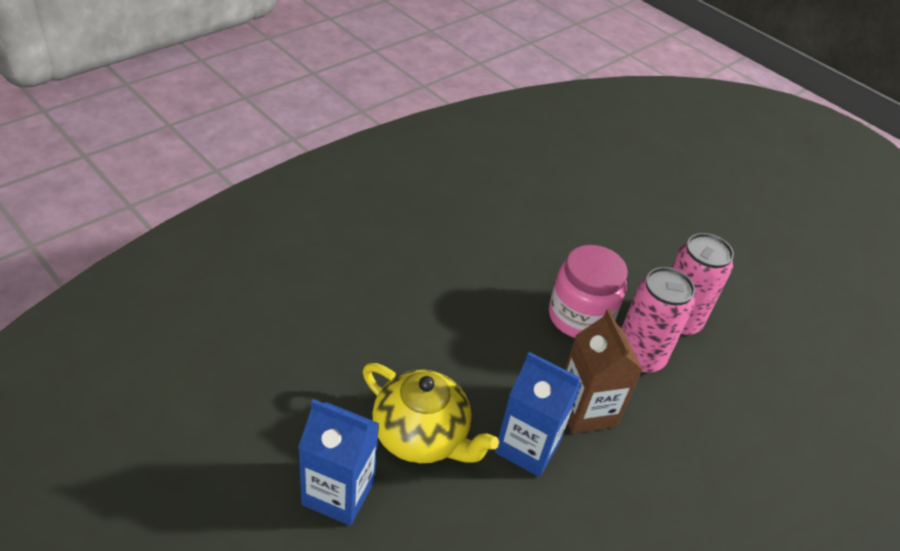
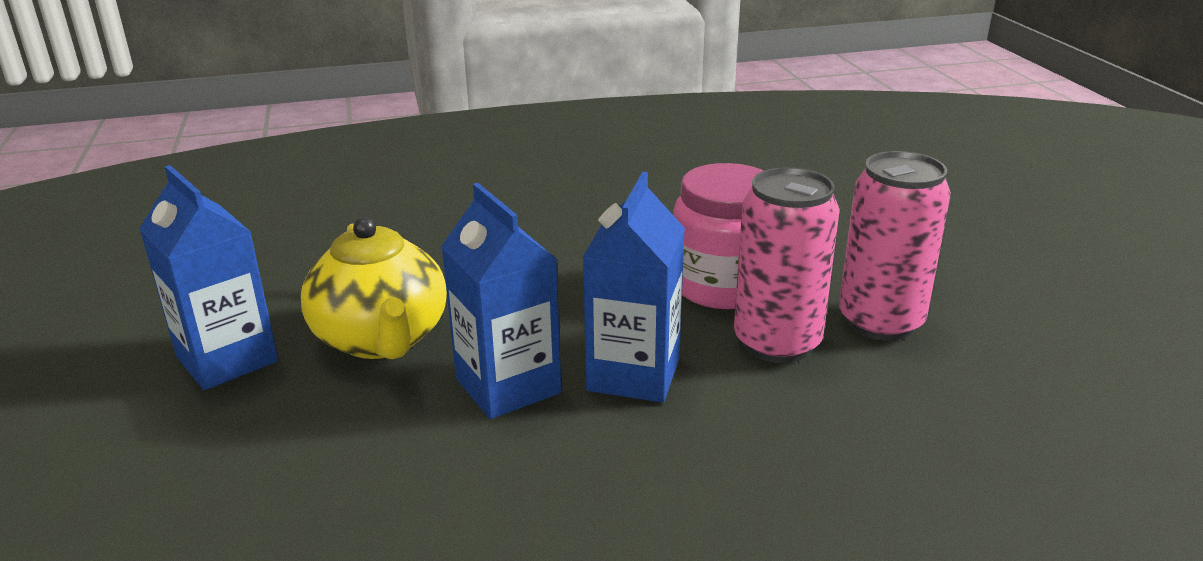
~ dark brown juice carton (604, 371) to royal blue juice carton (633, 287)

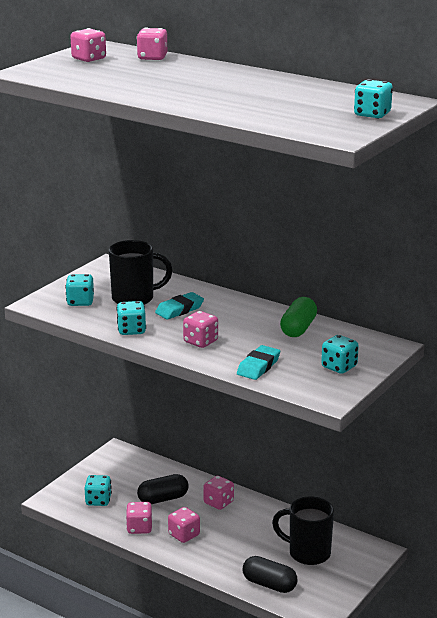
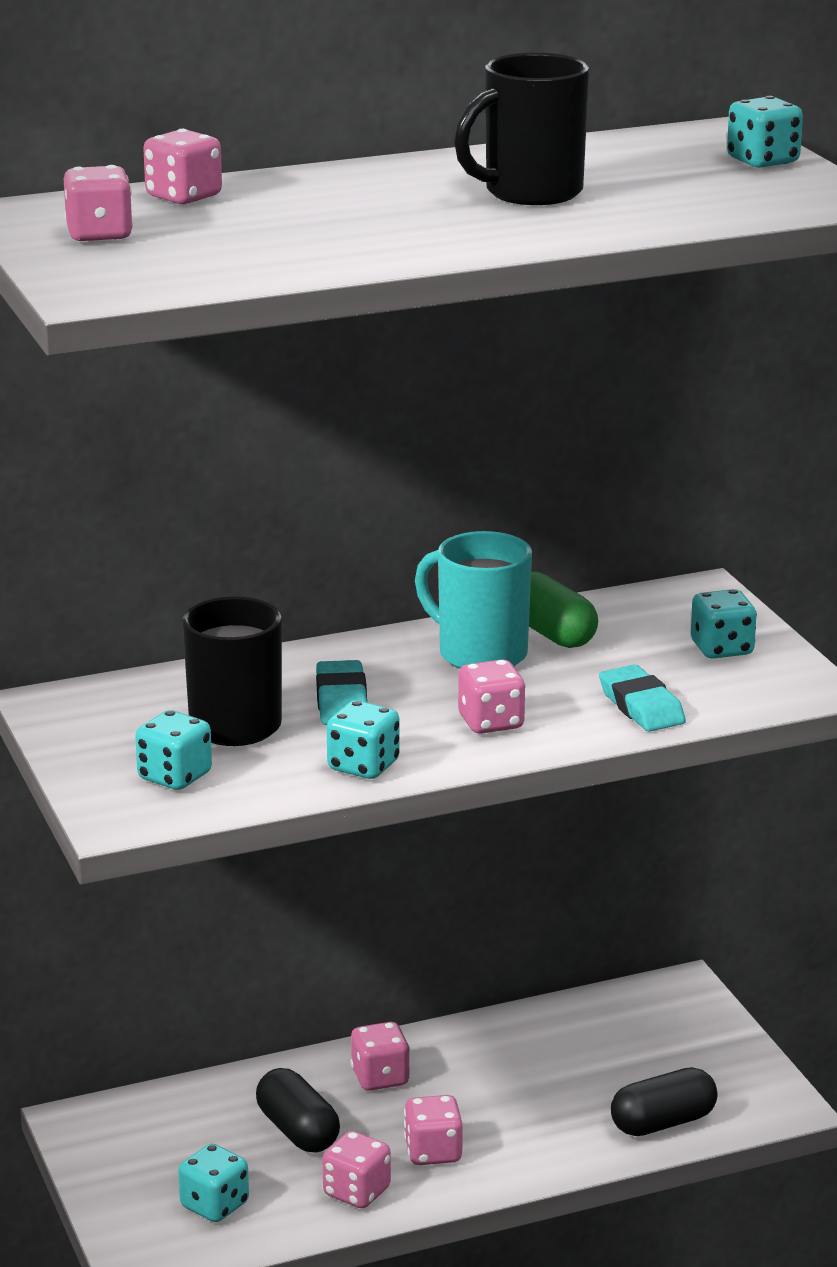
+ teal tea mug (473, 600)
~ ebony tea mug (303, 530) to (521, 129)
~ ebony capsule (163, 489) = (298, 1110) 45 degrees counterclockwise

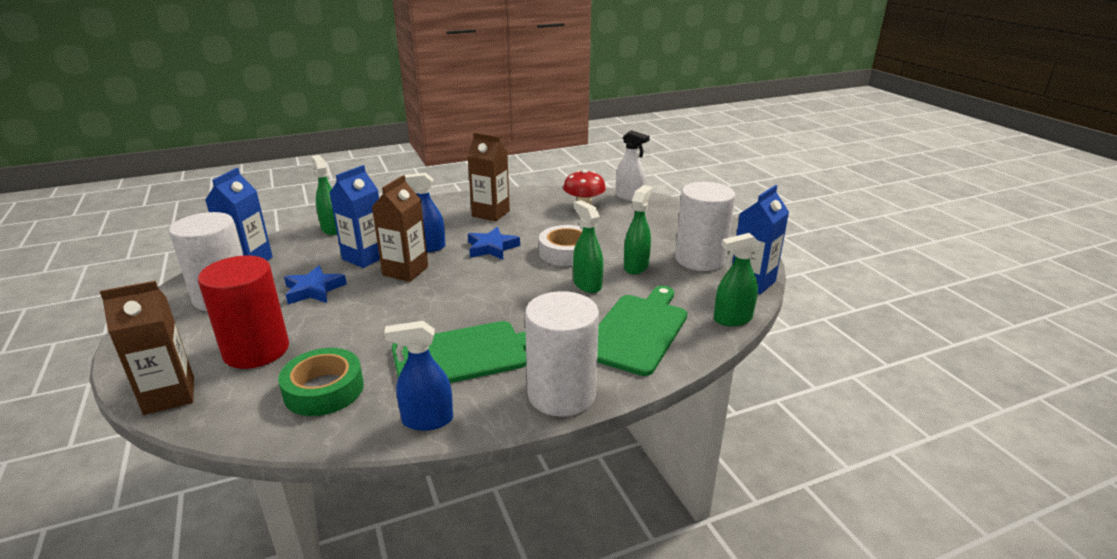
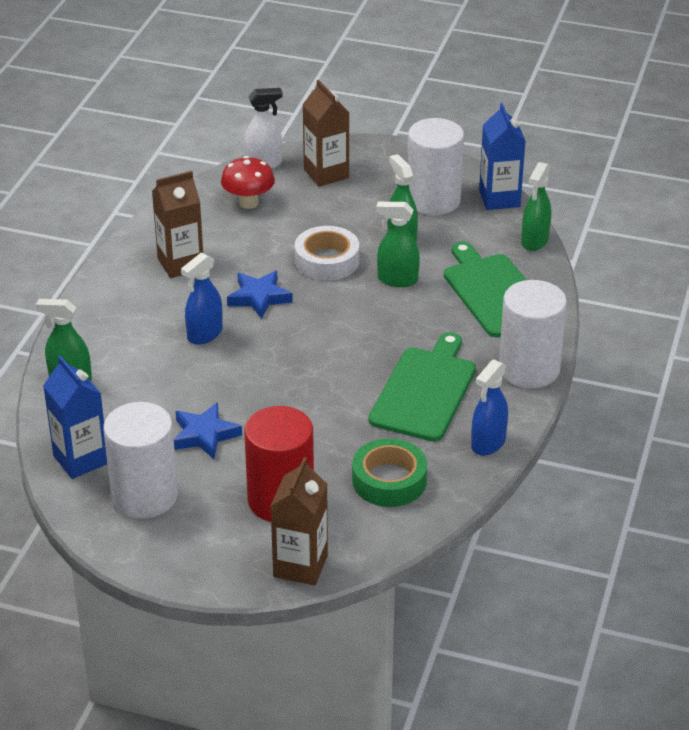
- royal blue juice carton (355, 216)
~ dark brown juice carton (400, 228) to (326, 133)

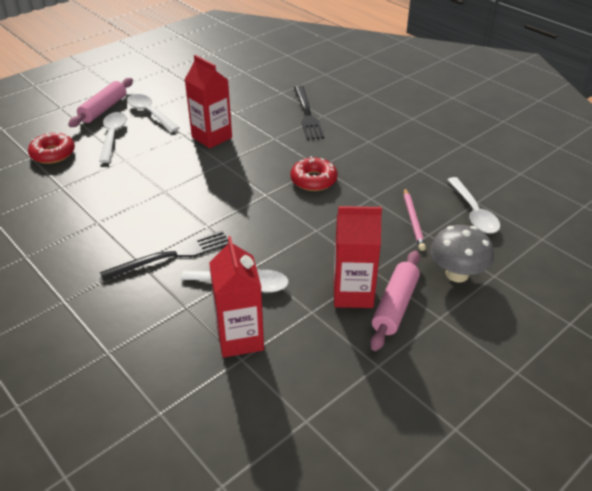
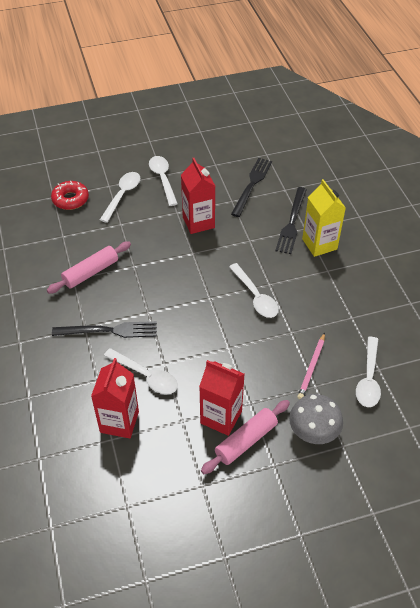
+ ebony table fork (251, 187)
+ golden juice carton (324, 218)
~ rosy pastry roller (100, 102) to (89, 267)
~ scarlet donut (314, 173) to snow-white teaspoon (254, 290)

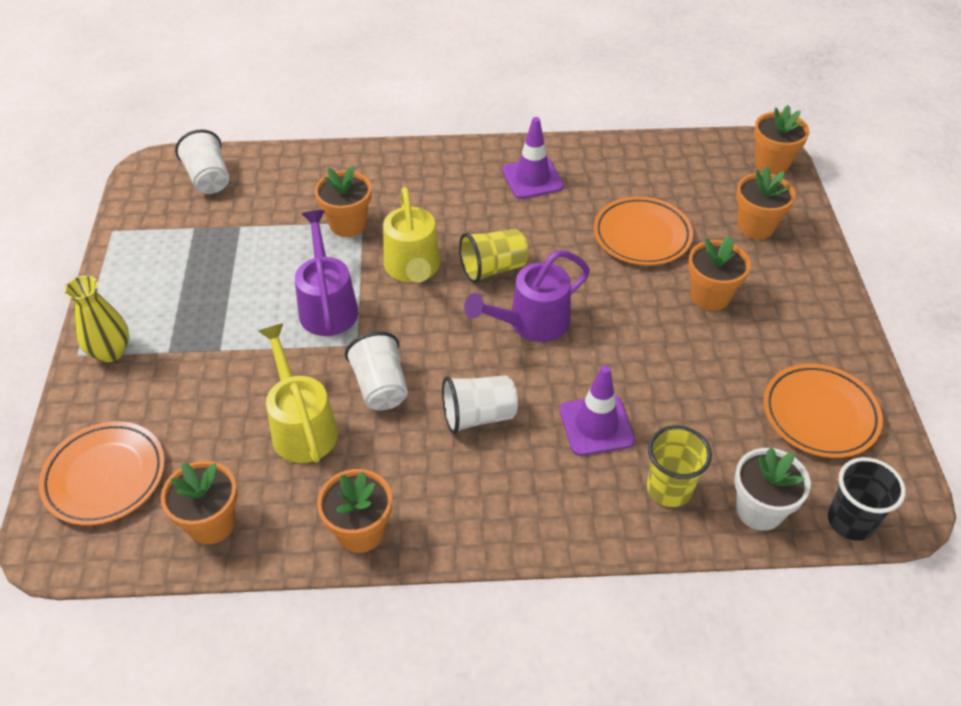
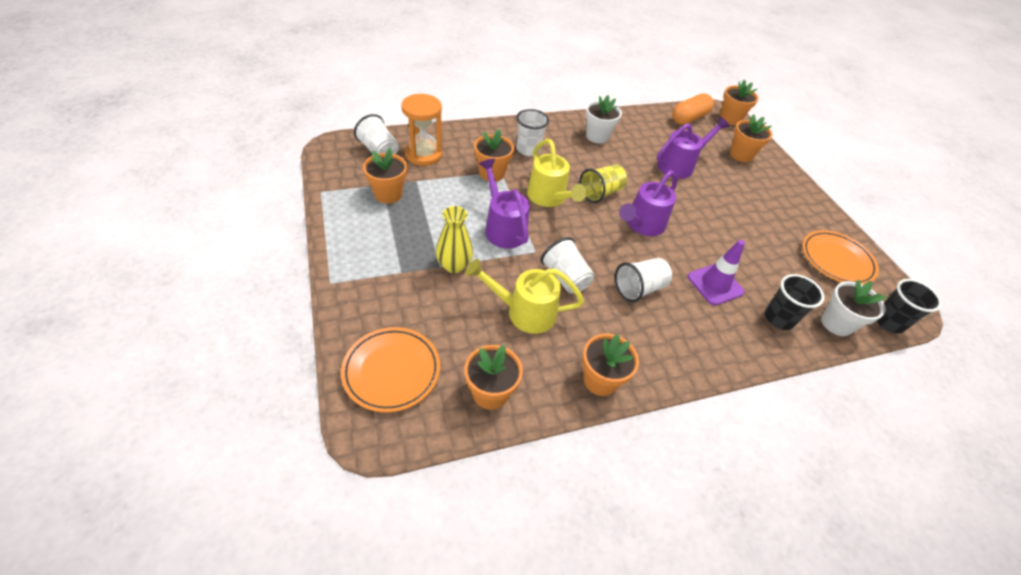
+ bright orange sandglass (421, 130)
+ snow-white cup (532, 132)
+ bright orange capsule (693, 109)
~ golden tall vase (96, 318) to (454, 239)
~ bright orange flower pot (719, 273) to (385, 176)
~ purple traffic cone (533, 158) to snow-white flower pot (603, 119)
~ bright orange flat dish (643, 231) to purple sprinkling can (693, 147)
~ golden cup (679, 466) to ebony cup (795, 302)
~ golden sprinkling can (298, 393) = (524, 296) 45 degrees counterclockwise

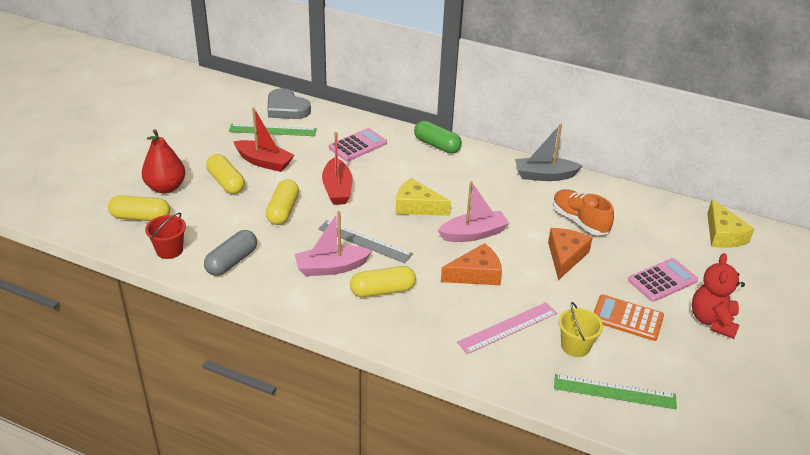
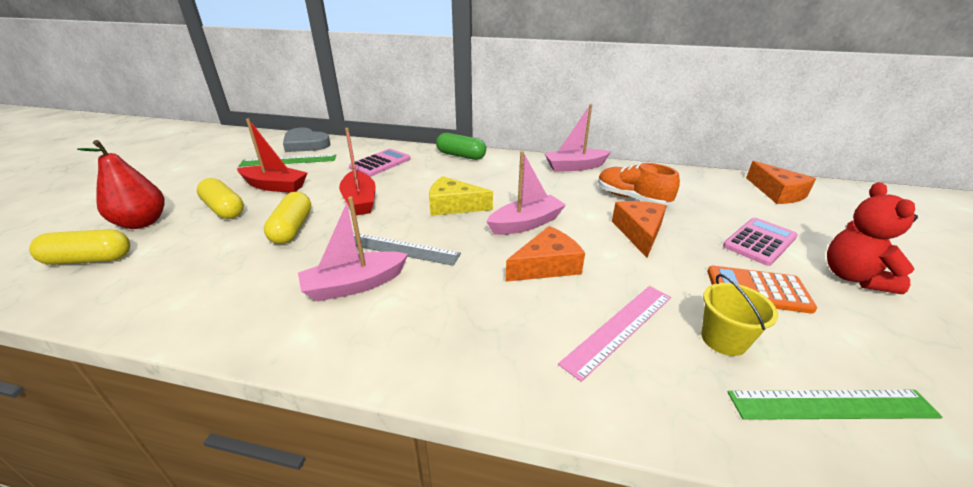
- scarlet pail (165, 236)
- grey capsule (230, 253)
- golden capsule (383, 281)
~ grey toy boat (548, 152) to rosy toy boat (577, 138)
~ golden piece of cheese (730, 223) to bright orange piece of cheese (781, 182)

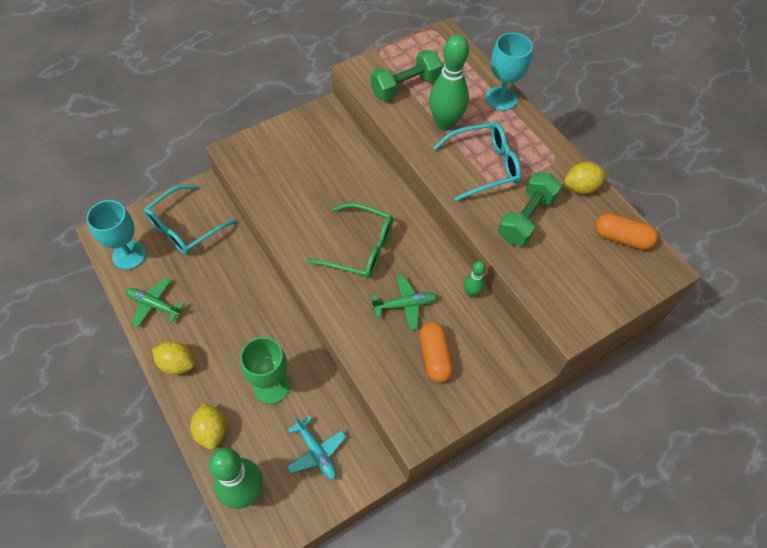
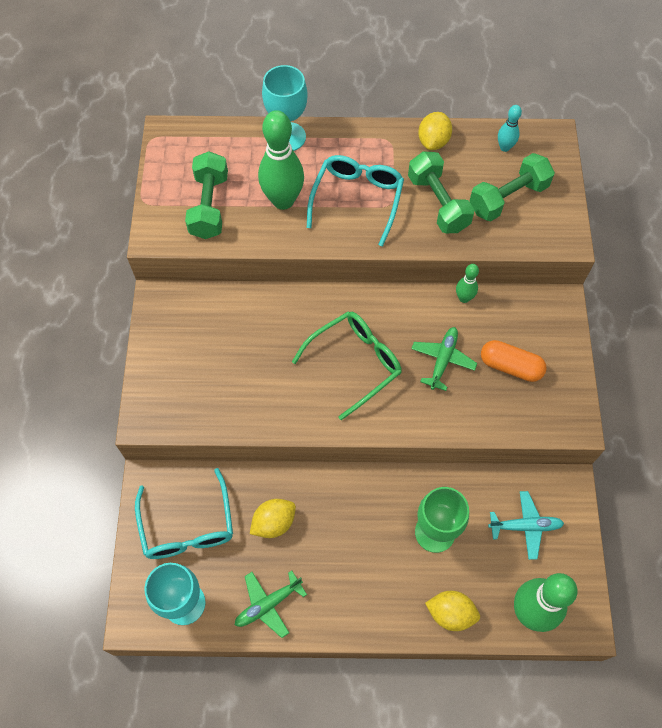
+ emerald hand weight (512, 187)
~ golden toy lemon (173, 358) to (273, 518)
~ bright orange capsule (626, 231) to teal tenpin (510, 128)

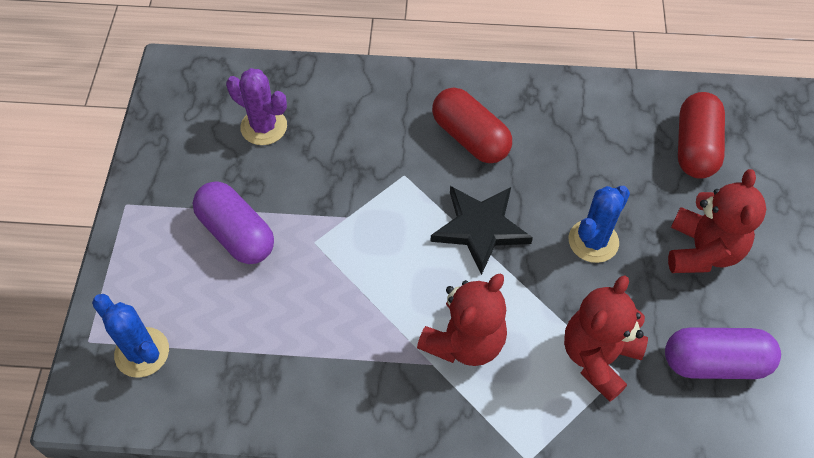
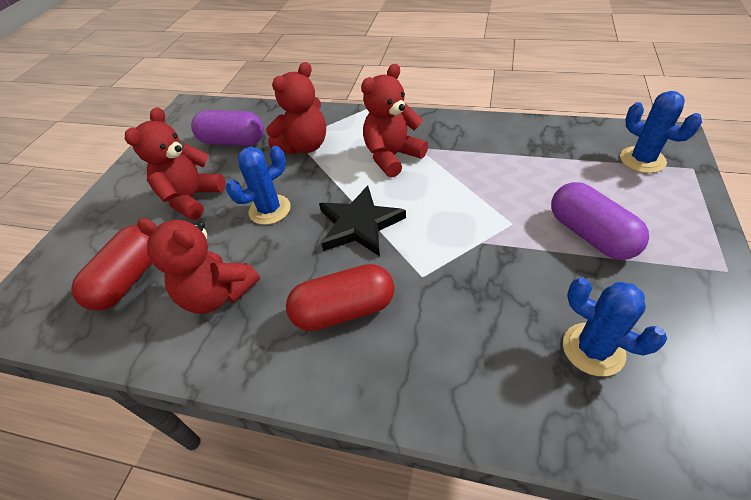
+ scarlet teddy (198, 266)
~ purple prickly plant (256, 106) to royal blue prickly plant (615, 326)
~ scarlet capsule (472, 125) = (340, 297) 75 degrees counterclockwise

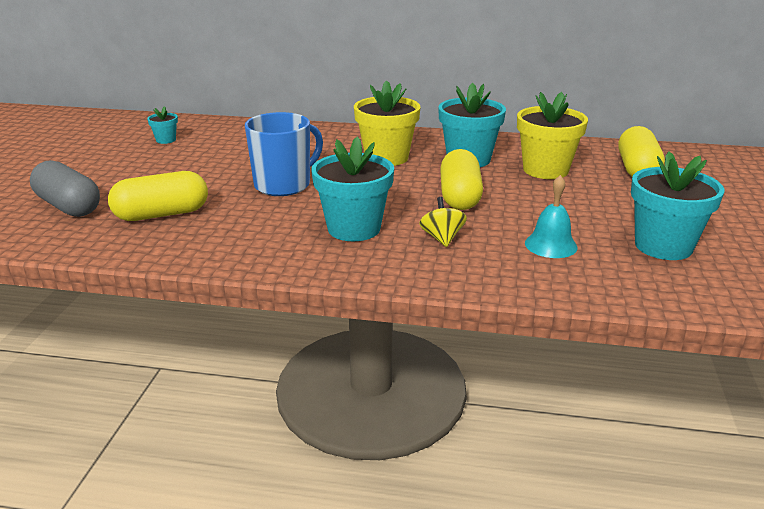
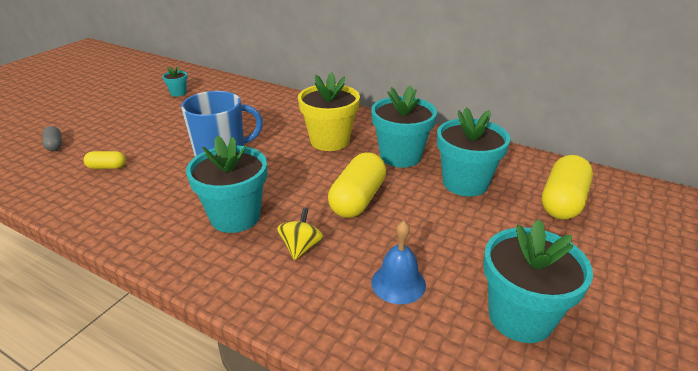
~ golden flower pot (552, 135) to teal flower pot (473, 152)
~ teal school bell (551, 216) to royal blue school bell (398, 262)
~ grey capsule (65, 188) = (52, 138) x0.50
~ golden capsule (158, 196) = (105, 160) x0.50

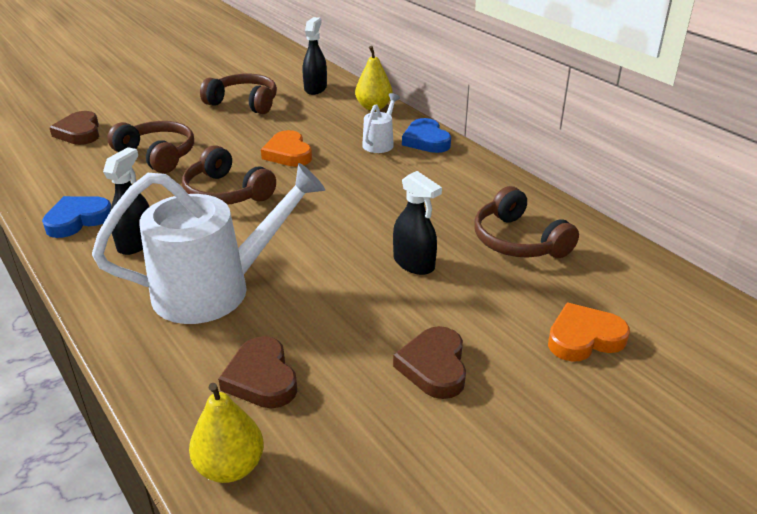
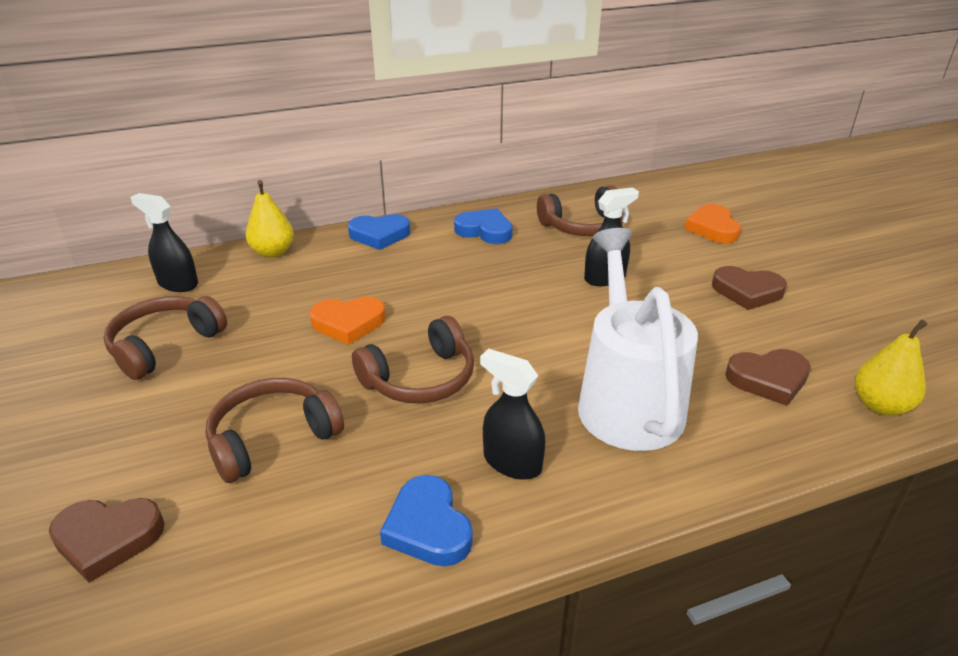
- snow-white sprinkling can (381, 123)
+ royal blue heart shape (483, 226)

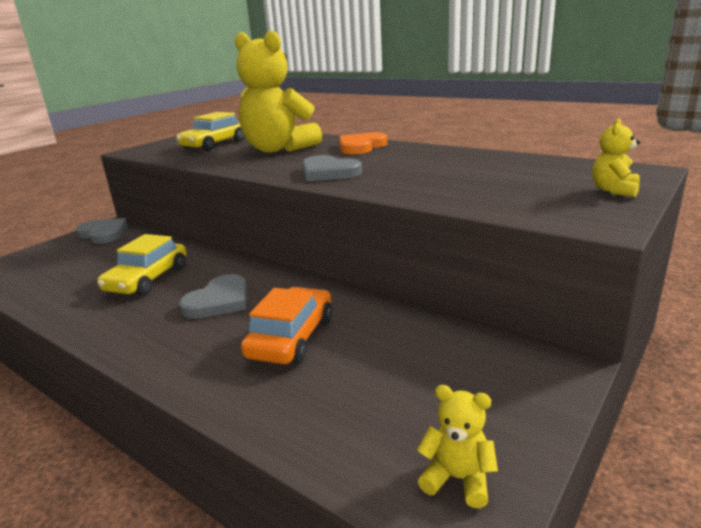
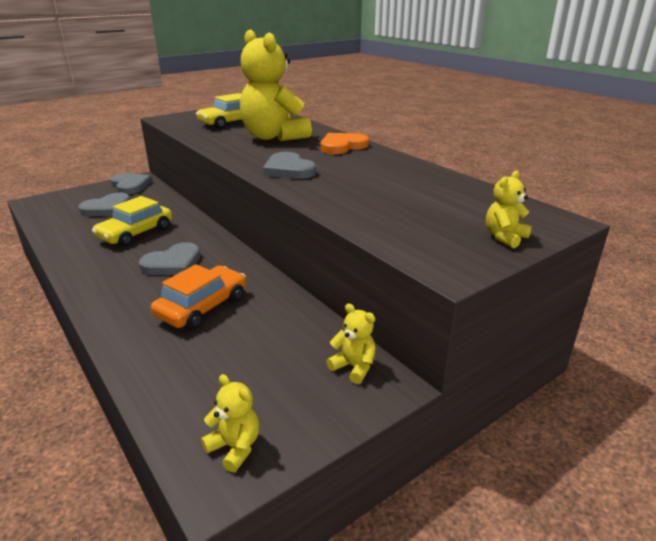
+ grey heart shape (104, 204)
+ golden teddy (351, 344)

